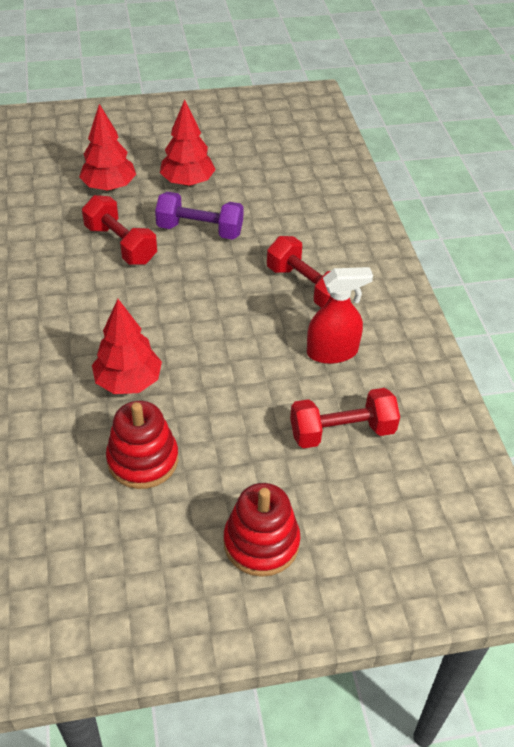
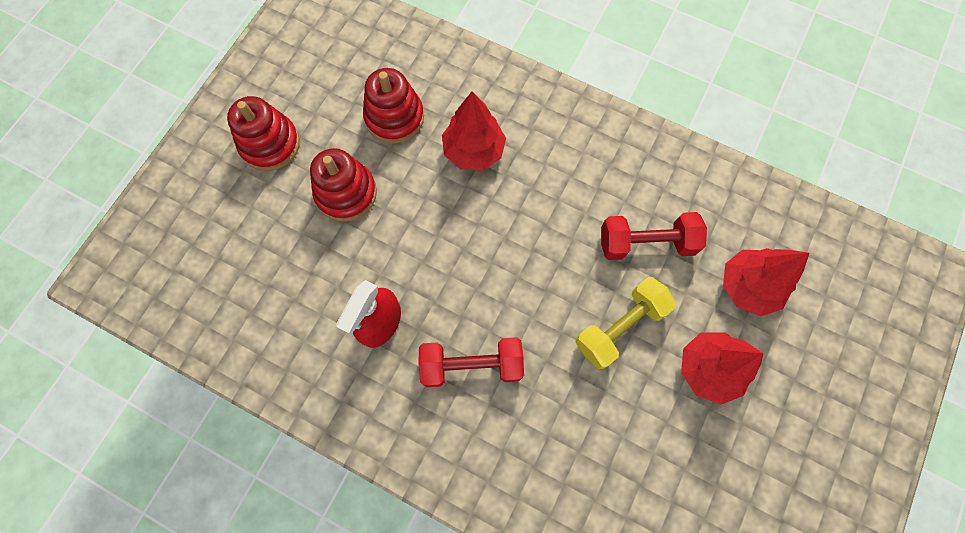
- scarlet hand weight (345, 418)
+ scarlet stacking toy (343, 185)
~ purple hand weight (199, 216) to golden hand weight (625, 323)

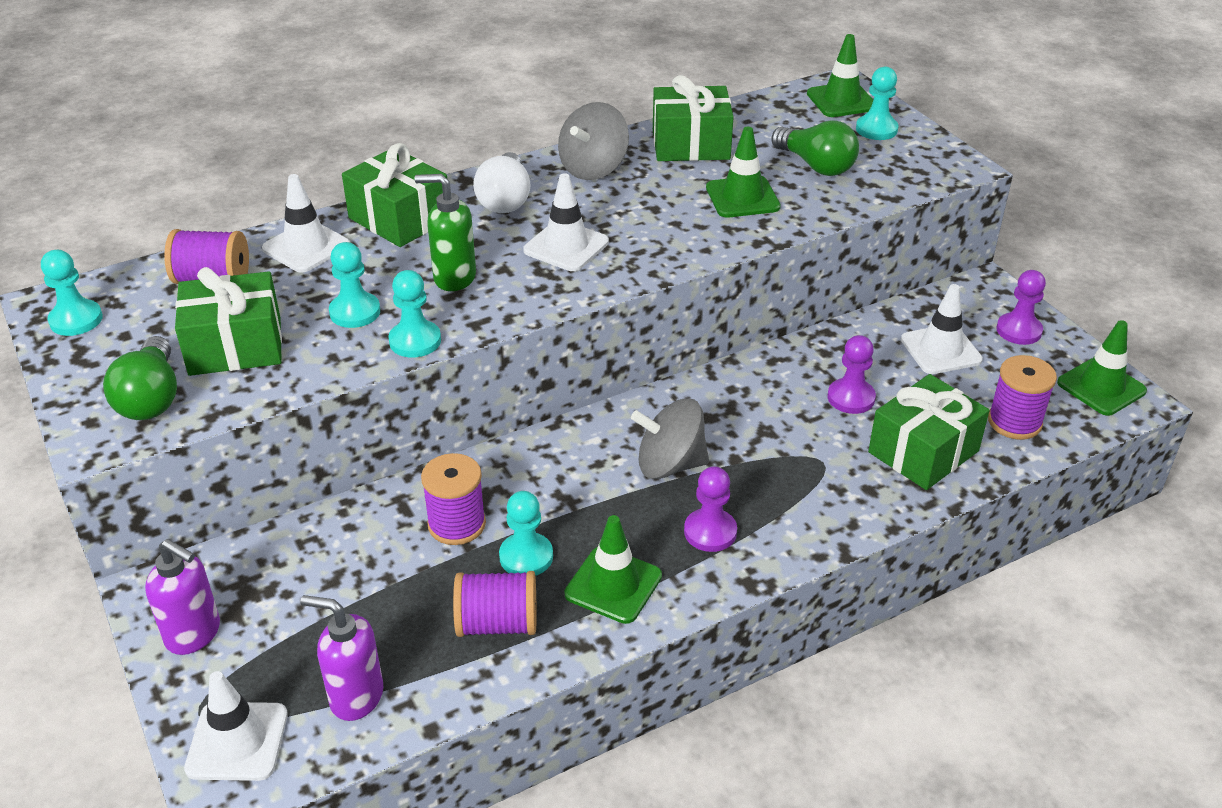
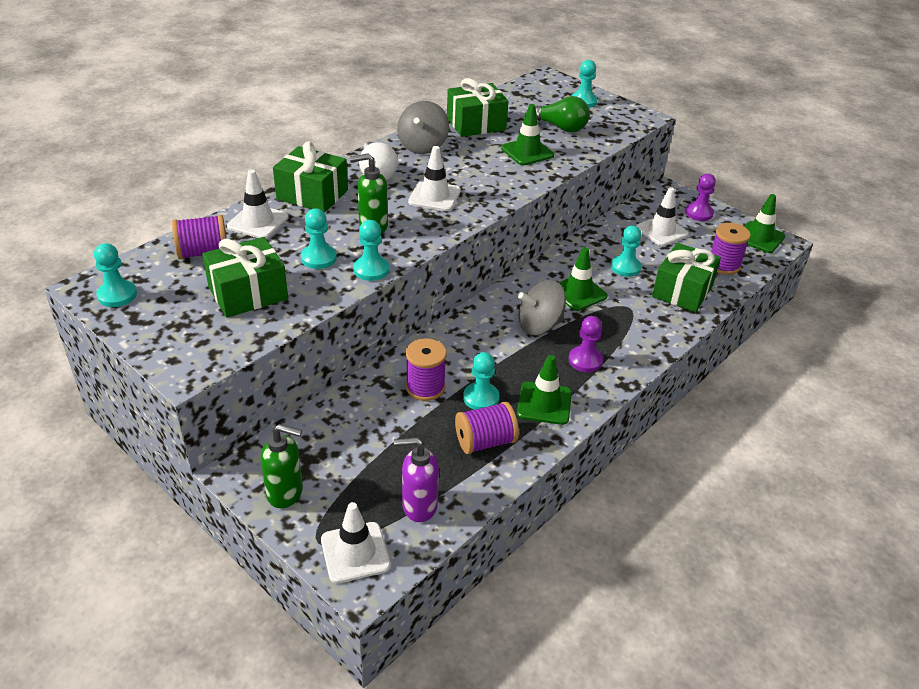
- emerald light bulb (140, 378)
~ emerald traffic cone (840, 75) to (583, 279)
~ purple soap dispenser (182, 597) to emerald soap dispenser (281, 466)
~ purple chess pawn (852, 374) to teal chess pawn (626, 251)

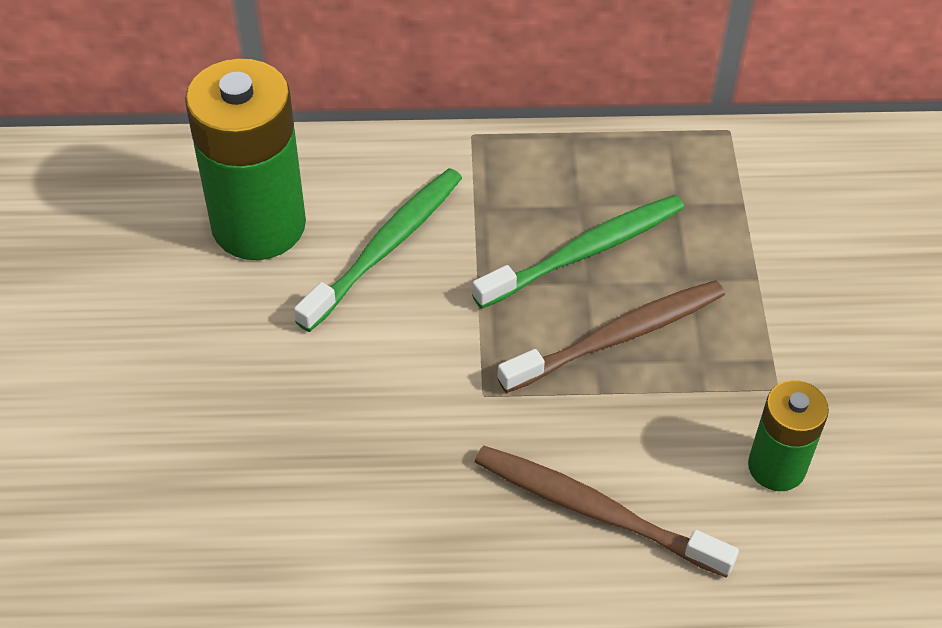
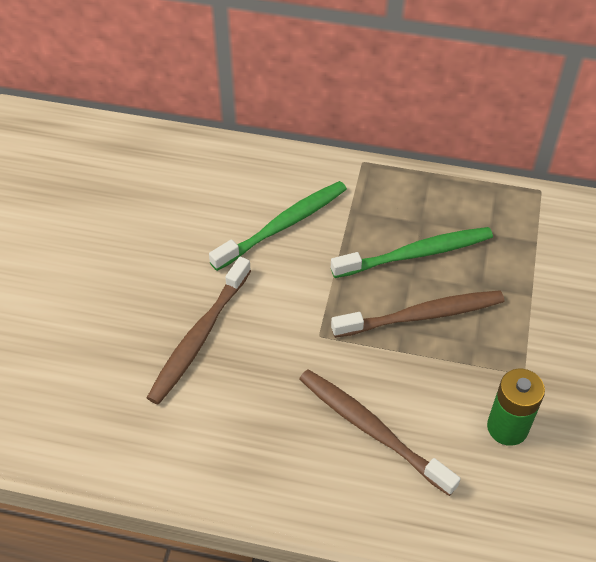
- emerald AA battery (245, 159)
+ dark brown tooth brush (199, 331)

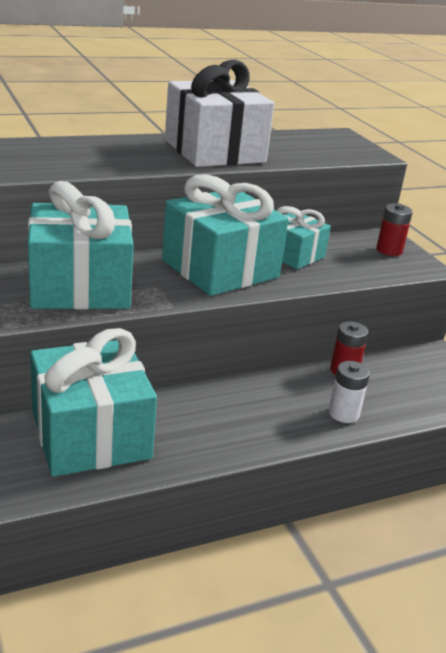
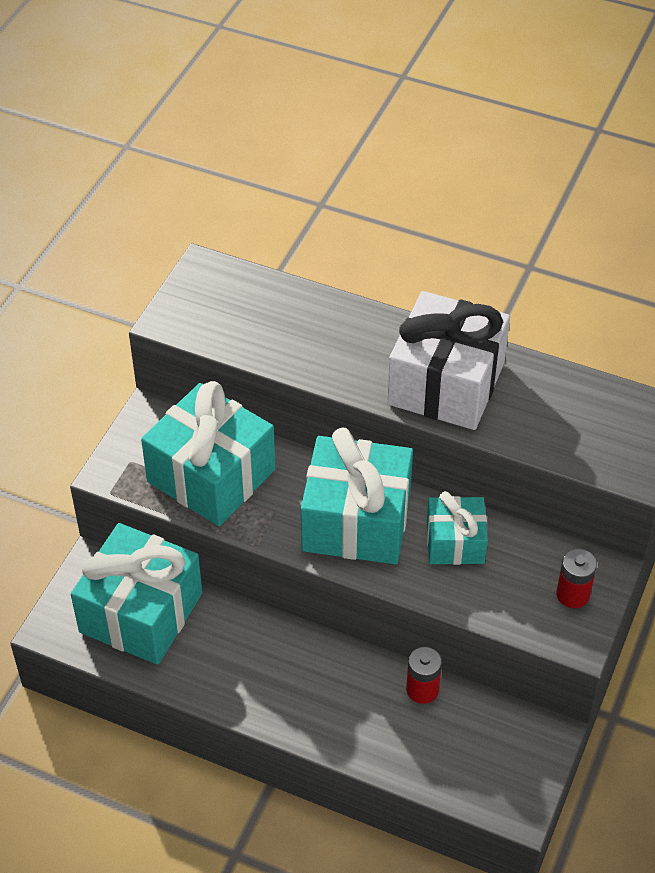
- snow-white AA battery (349, 392)

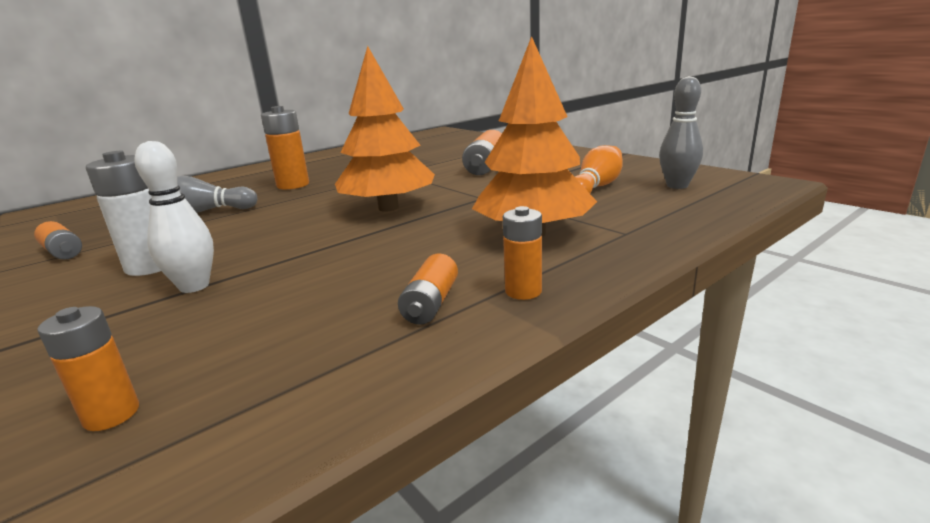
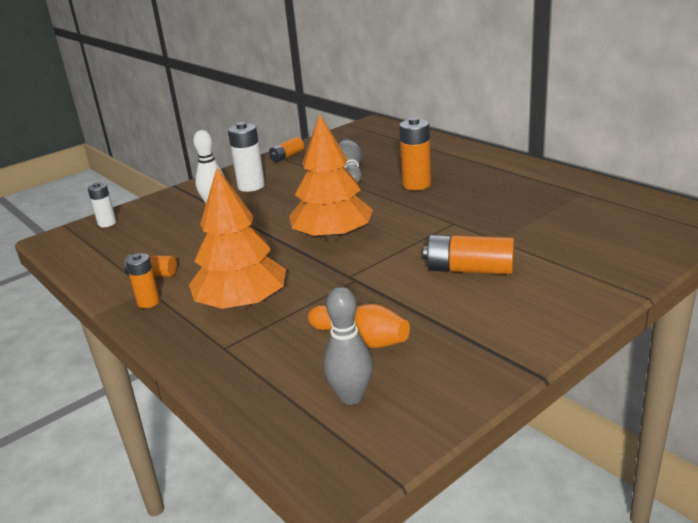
~ bright orange AA battery (88, 368) to snow-white AA battery (102, 204)

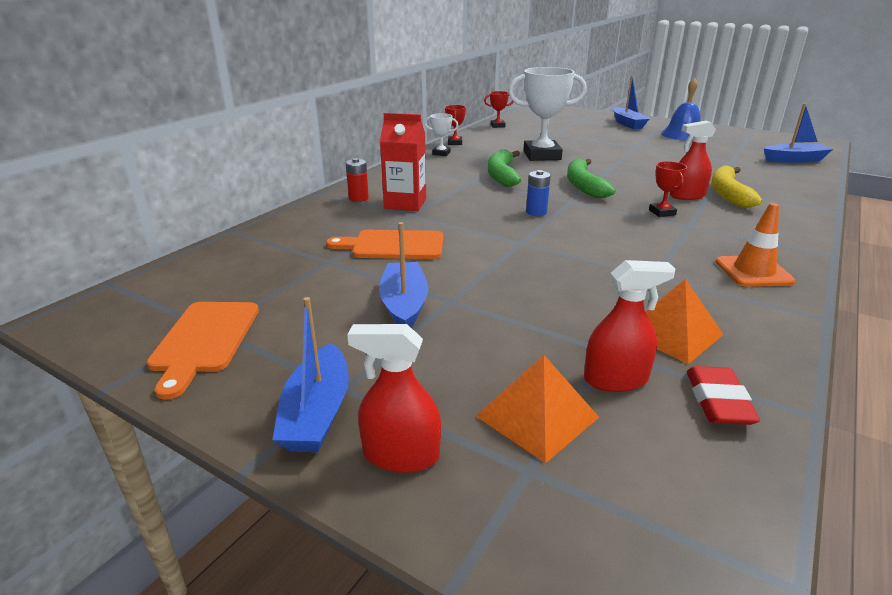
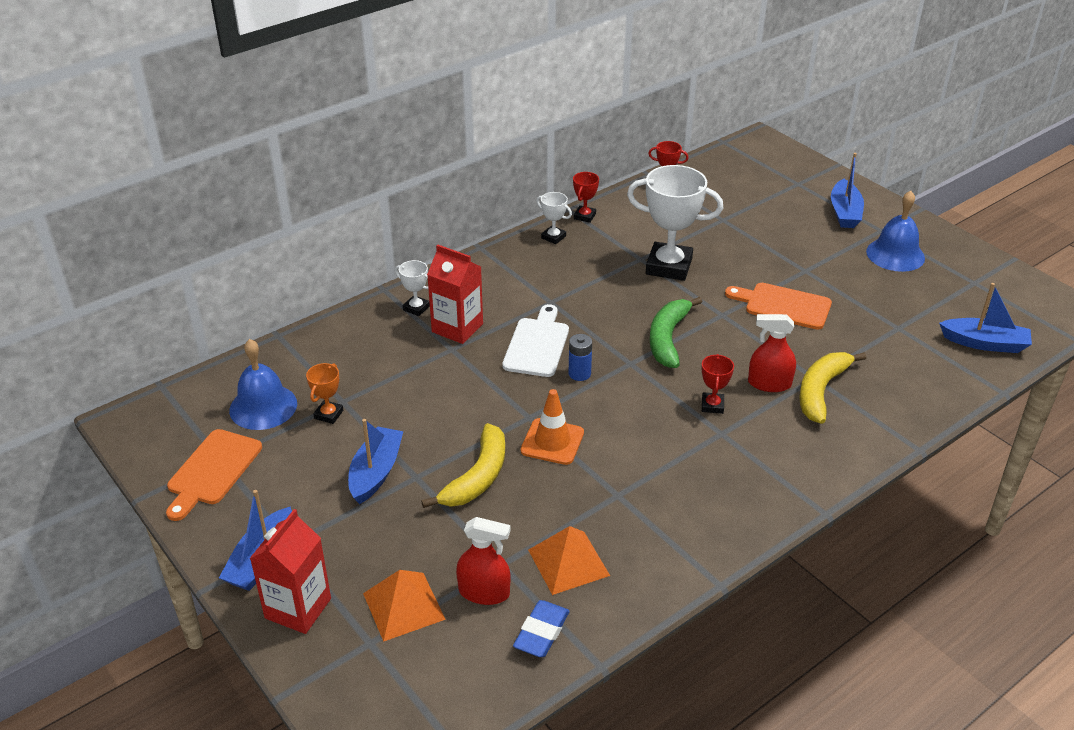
- emerald banana (504, 168)
+ royal blue school bell (263, 384)
+ bright orange trophy (324, 393)
+ golden banana (463, 465)
+ snow-white bread board (535, 340)
~ bright orange bread board (384, 244) to (778, 306)
~ bright orange traffic cone (755, 245) to (552, 427)
~ scarlet AA battery (357, 180) to snow-white trophy (412, 288)
~ scarlet spray cleaner (394, 398) to scarlet juice carton (290, 571)
~ scarlet eraser (723, 395) to royal blue eraser (541, 628)

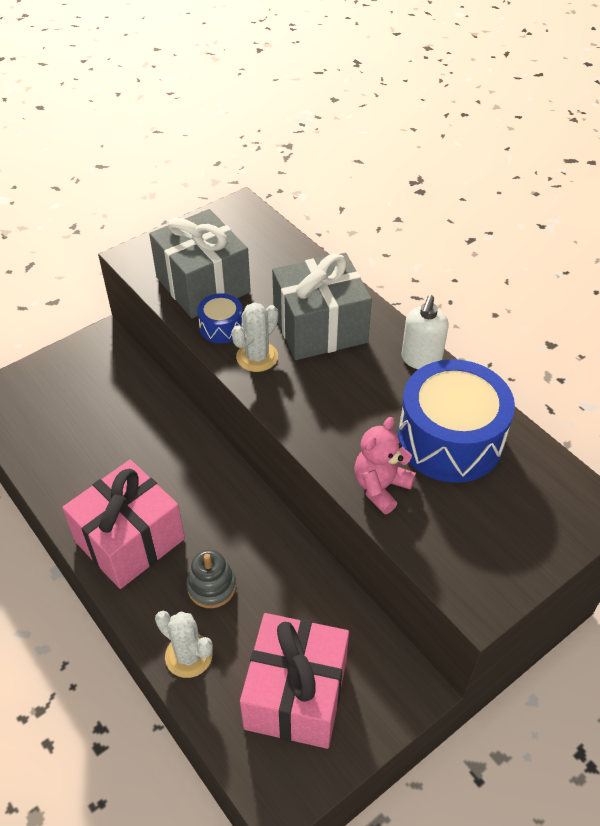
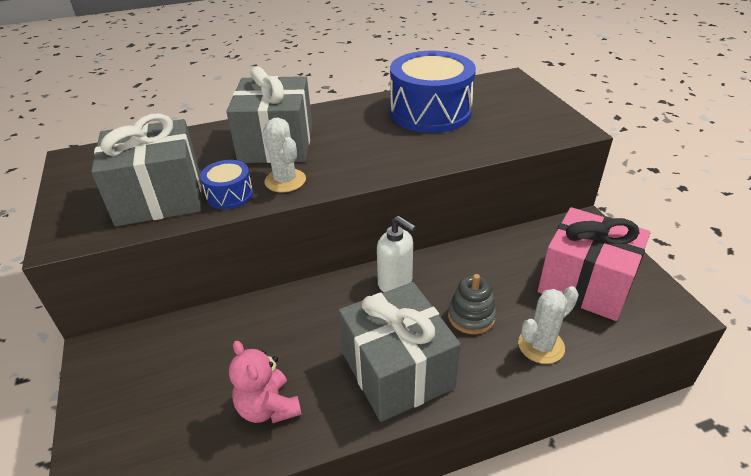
~ rosy teddy (385, 465) to (265, 382)
~ snow-white soap dispenser (425, 332) to (396, 254)
~ rosy gift (123, 524) to grey gift (400, 352)

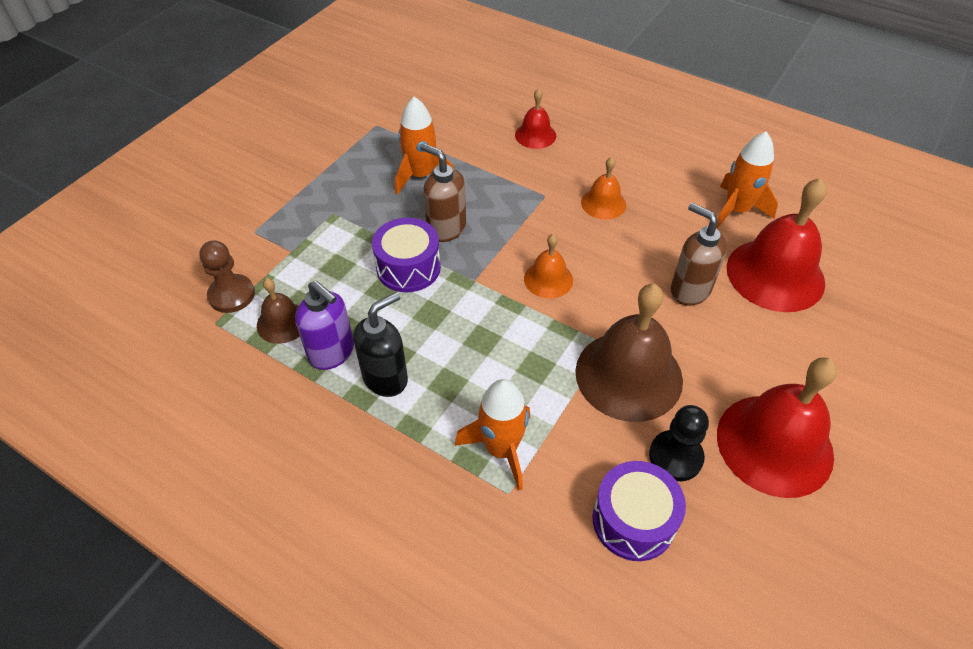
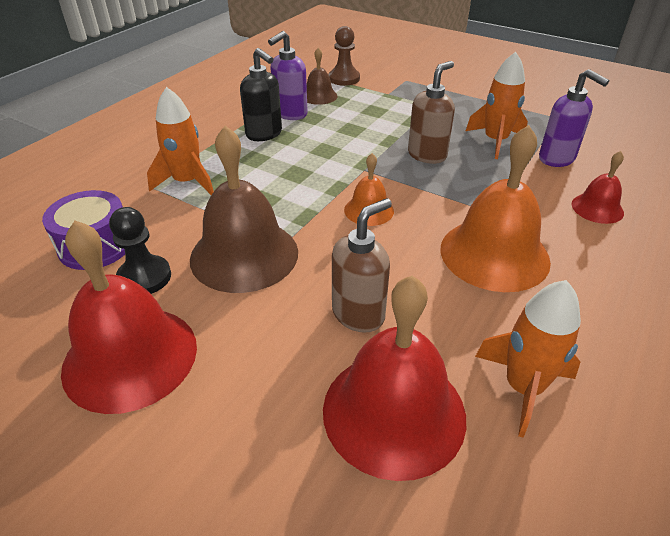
- purple toy drum (406, 255)
+ purple soap dispenser (574, 118)
~ bright orange school bell (603, 188) = (496, 208) x1.96

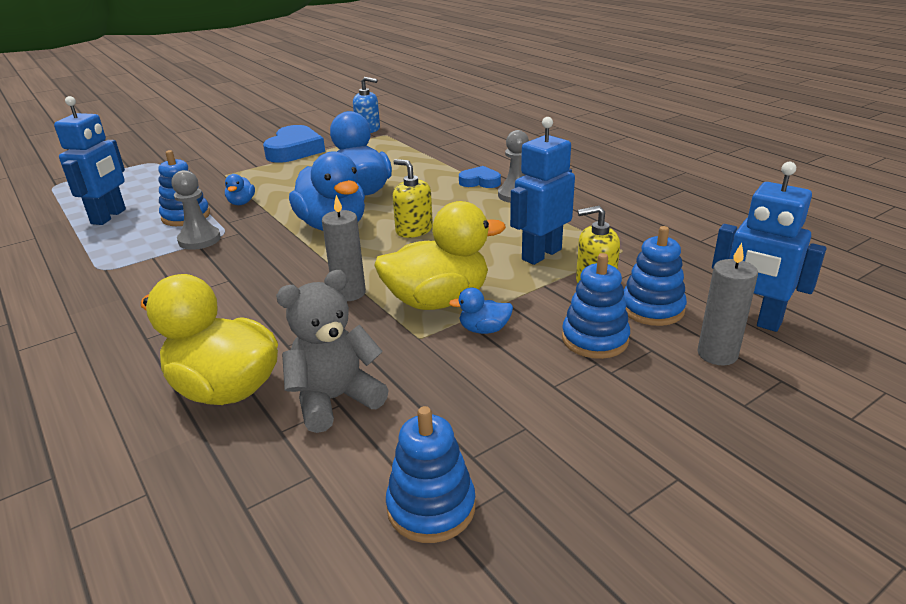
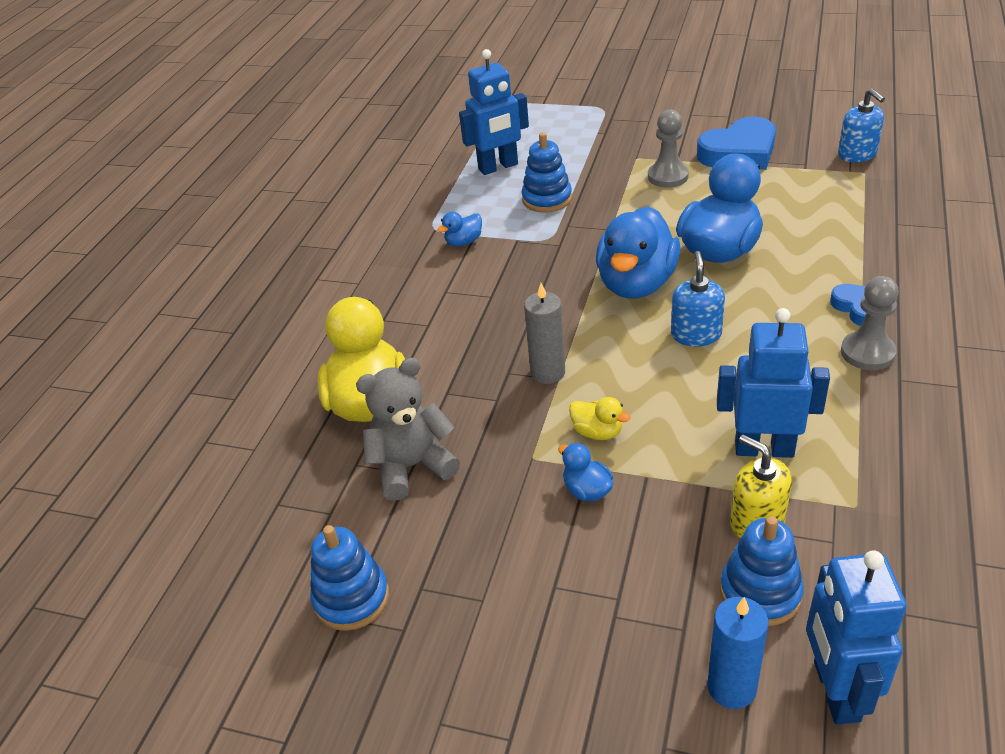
- royal blue stacking toy (596, 306)
~ grey chess pawn (196, 210) to (668, 149)
~ royal blue toy duck (240, 189) to (459, 229)
~ golden soap dispenser (413, 198) to royal blue soap dispenser (698, 299)
~ grey candle (727, 304) to royal blue candle (738, 653)
~ grey teddy (332, 351) = (408, 429) 45 degrees counterclockwise
~ golden toy duck (440, 255) = (600, 418) x0.44

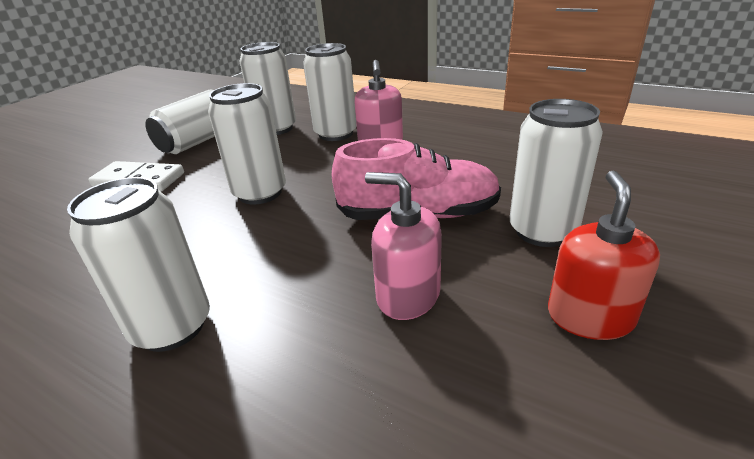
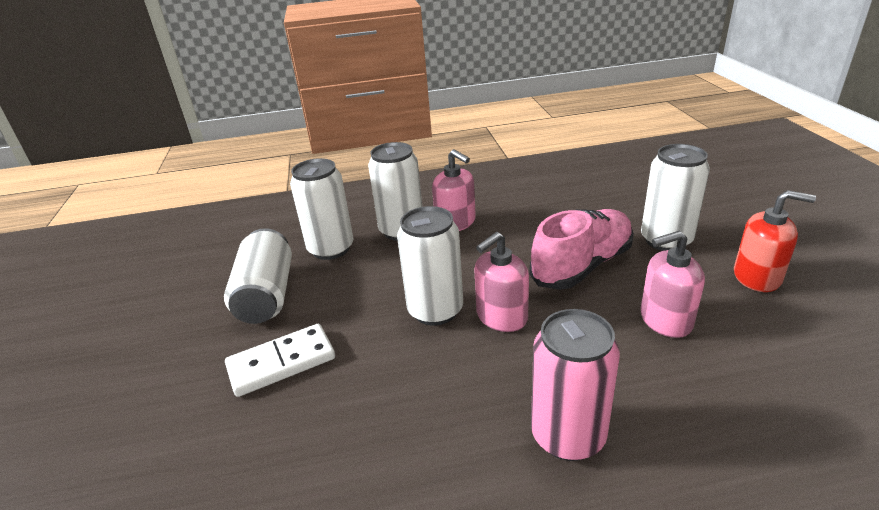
+ rosy soap dispenser (501, 282)
~ snow-white can (138, 264) to rosy can (575, 385)
~ scarlet soap dispenser (604, 255) = (775, 241) 135 degrees clockwise

